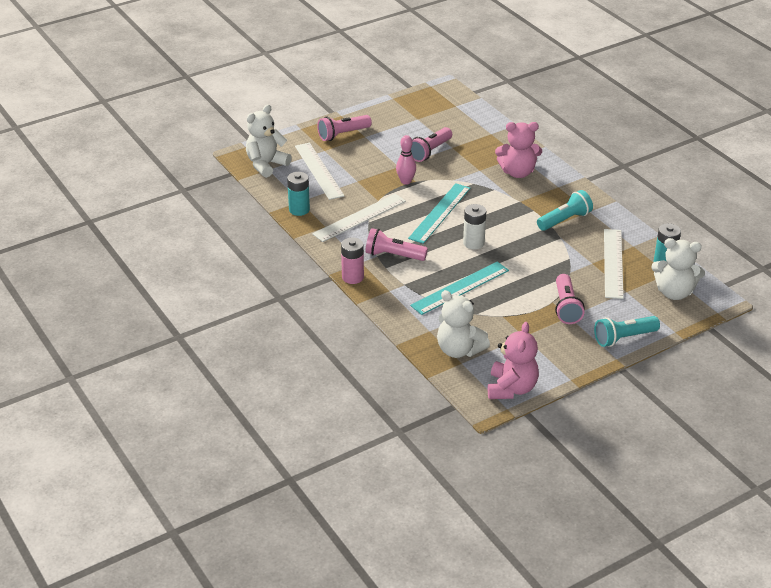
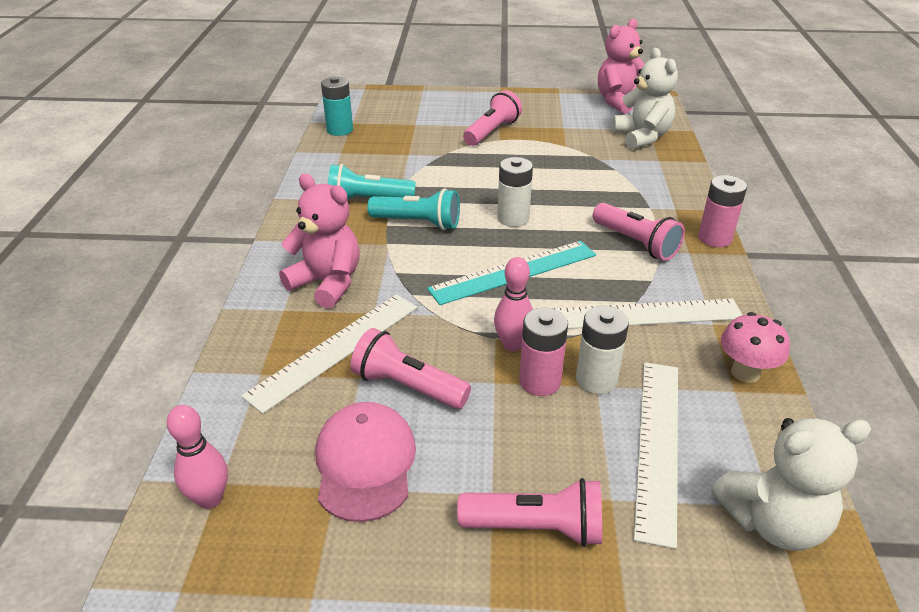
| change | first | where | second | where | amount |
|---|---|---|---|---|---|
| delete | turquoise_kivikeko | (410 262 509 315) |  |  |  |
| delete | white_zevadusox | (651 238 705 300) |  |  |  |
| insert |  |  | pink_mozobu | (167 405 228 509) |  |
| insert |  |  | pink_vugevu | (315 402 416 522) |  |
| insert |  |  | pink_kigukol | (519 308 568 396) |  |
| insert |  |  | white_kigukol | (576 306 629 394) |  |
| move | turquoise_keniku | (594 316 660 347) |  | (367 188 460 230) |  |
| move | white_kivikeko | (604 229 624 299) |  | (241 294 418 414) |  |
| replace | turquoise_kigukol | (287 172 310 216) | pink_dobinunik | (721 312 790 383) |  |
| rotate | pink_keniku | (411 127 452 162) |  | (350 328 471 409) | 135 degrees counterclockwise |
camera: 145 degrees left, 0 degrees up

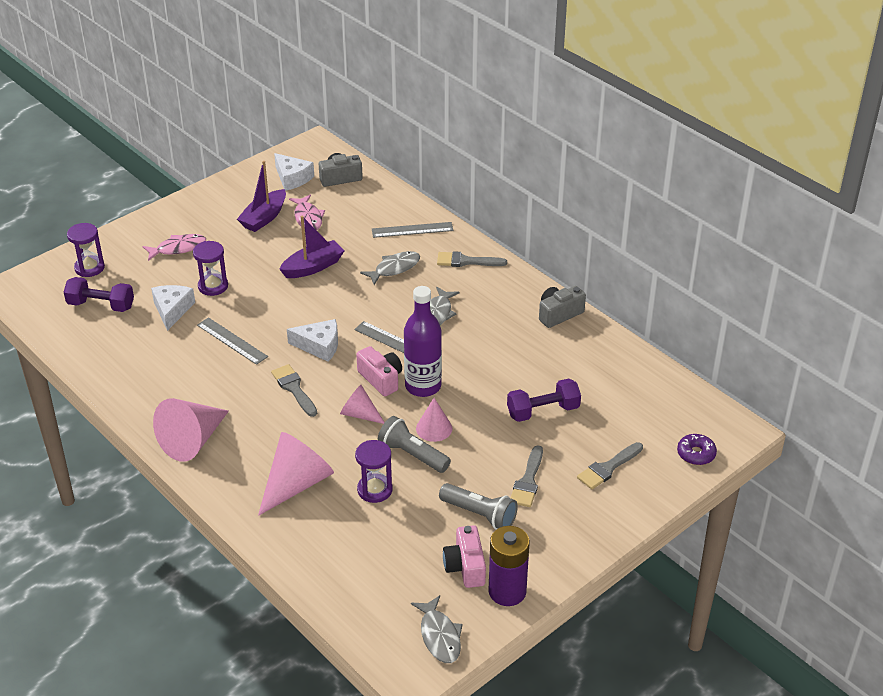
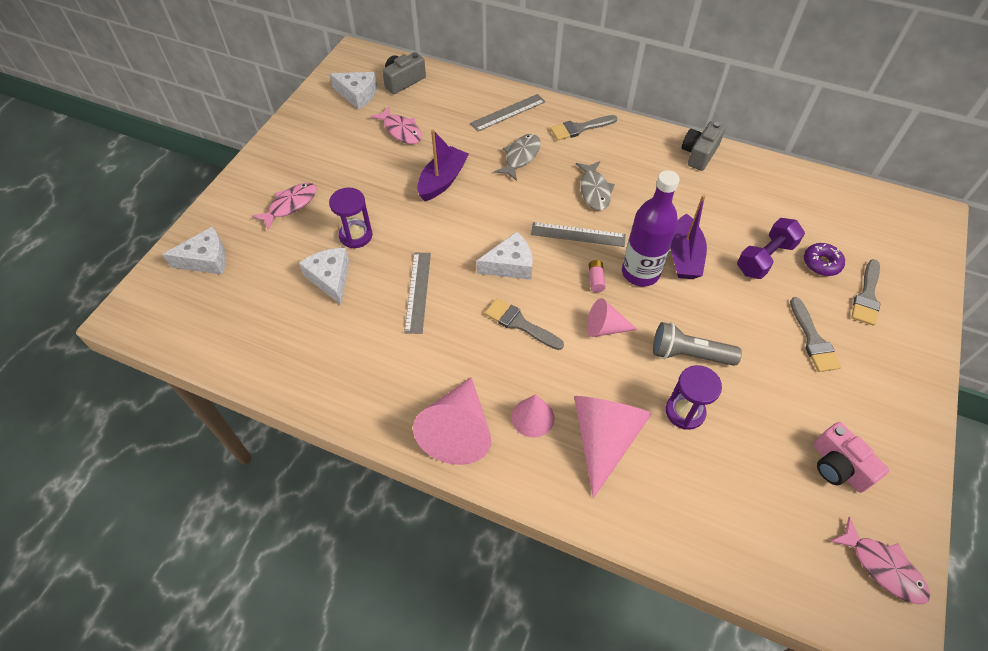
| change | first | where | second | where | amount |
|---|---|---|---|---|---|
| delete | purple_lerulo | (64 277 134 312) |  |  |  |
| delete | grey_keniku | (439 483 518 530) |  |  |  |
| delete | purple_kigukol | (488 526 530 606) |  |  |  |
| move | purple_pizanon | (237 161 286 232) |  | (670 195 707 279) |  |
| move | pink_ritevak | (416 398 452 442) |  | (512 394 554 438) |  |
| move | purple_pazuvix | (677 434 717 465) |  | (804 243 845 276) |  |
| replace | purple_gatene | (67 223 105 277) | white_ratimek | (162 226 226 275) |  |
| replace | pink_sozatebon | (356 346 402 396) | pink_kigukol | (588 260 606 292) |  |
| recolor | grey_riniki | (411 595 463 663) | pink_riniki | (830 516 930 604) |  |
| rotate | grey_kivikeko | (197 317 268 365) |  | (404 253 431 334) | 75 degrees clockwise |
camera: 25 degrees left, 15 degrees up

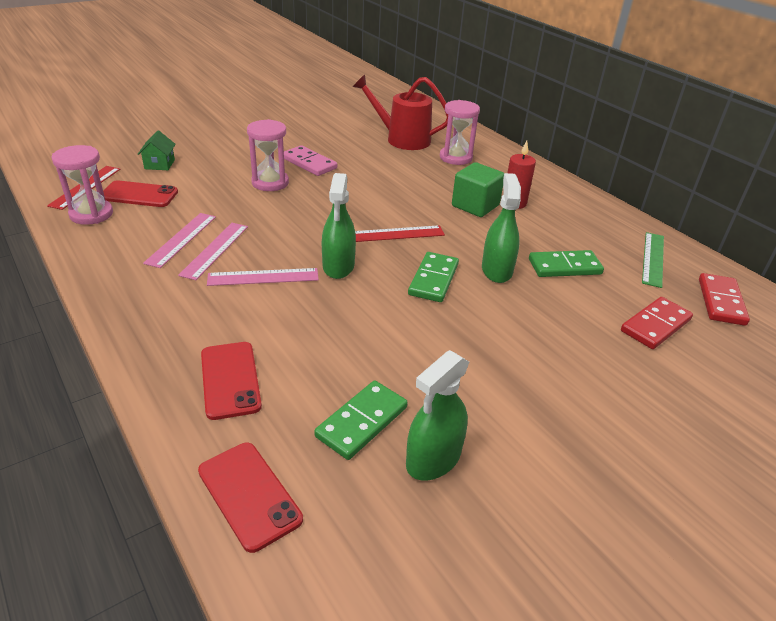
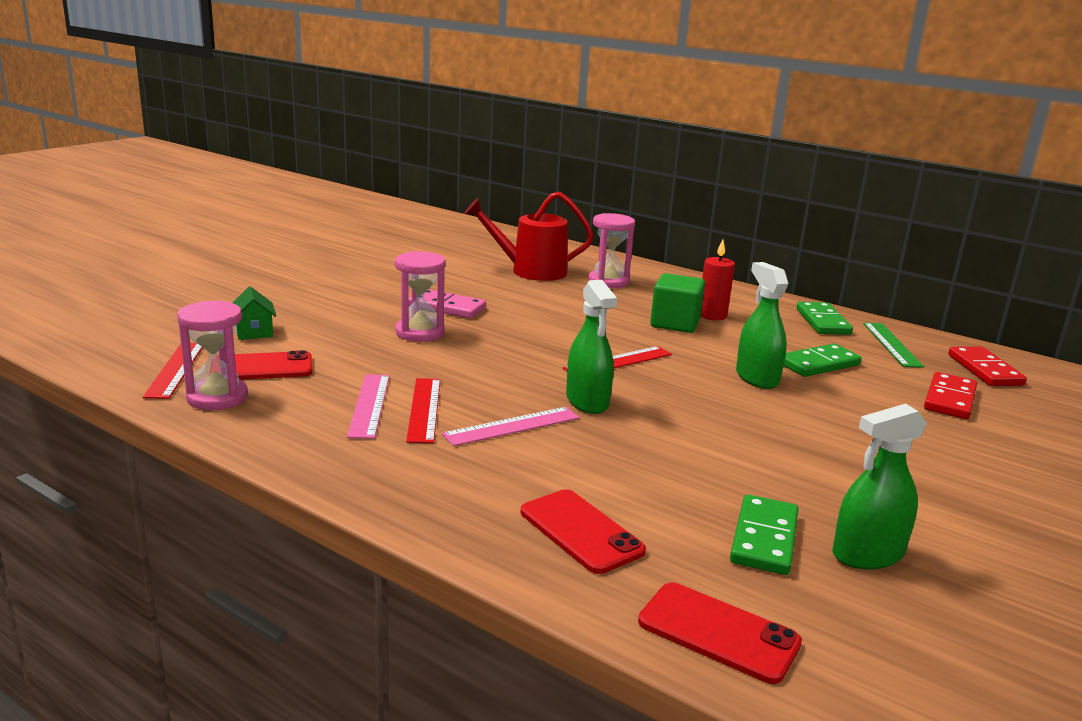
| change | first | where | second | where | amount |
|---|---|---|---|---|---|
| move | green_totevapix | (408 252 459 302) |  | (797 302 853 335) |  |
| recolor | pink_kivikeko | (178 223 248 280) | red_kivikeko | (406 378 440 443) |  |
| rotate | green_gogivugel | (406 350 469 481) |  | (832 404 927 570) | 45 degrees clockwise |
camera: 20 degrees left, 15 degrees down

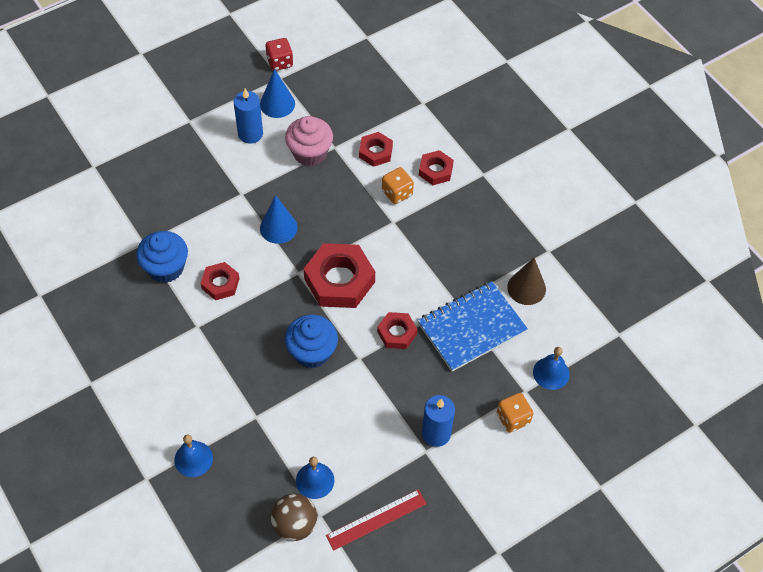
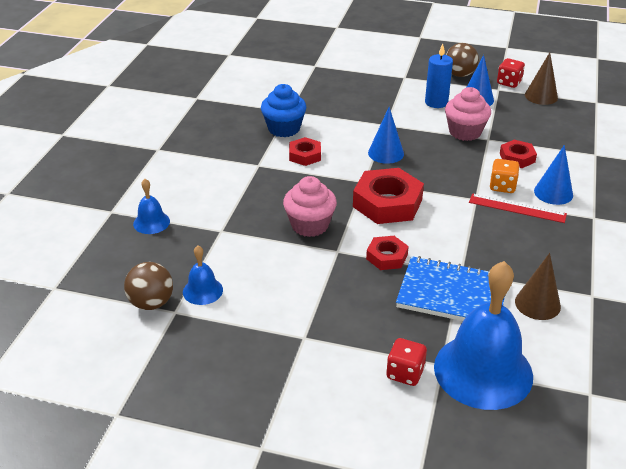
| change | first | where | second | where | amount |
|---|---|---|---|---|---|
| delete | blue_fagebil | (422 395 455 447) |  |  |  |
| insert |  |  | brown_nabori | (446 43 479 77) |  |
| insert |  |  | brown_ritevak | (525 52 558 105) |  |
| move | red_kivikeko | (326 489 427 550) |  | (469 193 567 223) |  |
| replace | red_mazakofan | (419 150 454 185) | blue_ritevak | (534 145 573 205) |  |
| recolor | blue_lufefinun | (285 315 338 368) | pink_lufefinun | (283 176 337 237) |  |
| recolor | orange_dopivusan | (497 393 533 433) | red_dopivusan | (386 338 427 386) |  |
| resize | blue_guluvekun | (533 347 570 390) |  | (434 261 533 410) | x2.21 |
camera: 50 degrees right, 20 degrees down

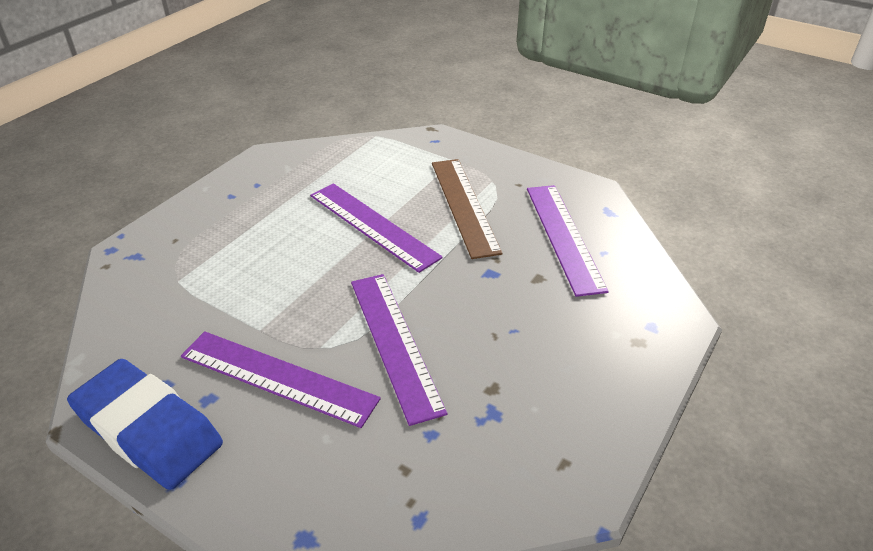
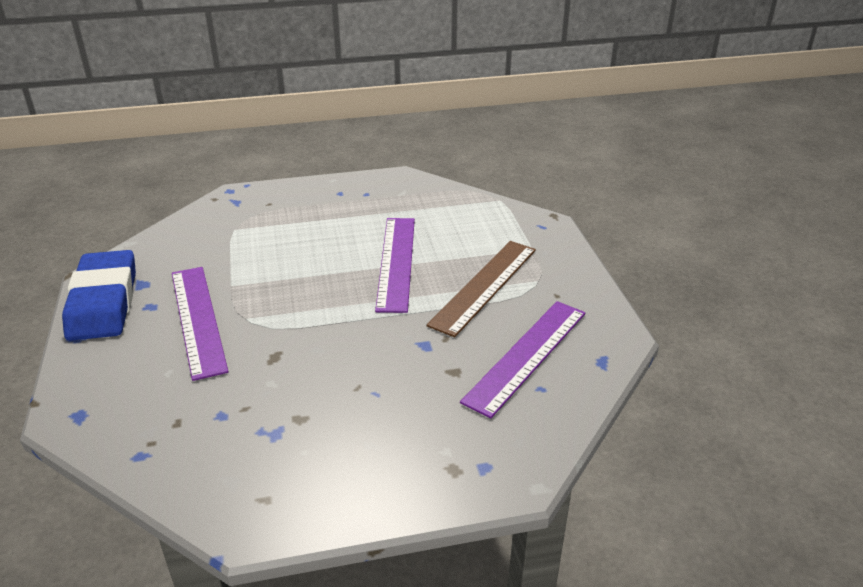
| change | first | where | second | where | amount |
|---|---|---|---|---|---|
| delete | purple_kivikeko | (351 274 448 426) |  |  |  |
camera: 45 degrees right, 5 degrees down

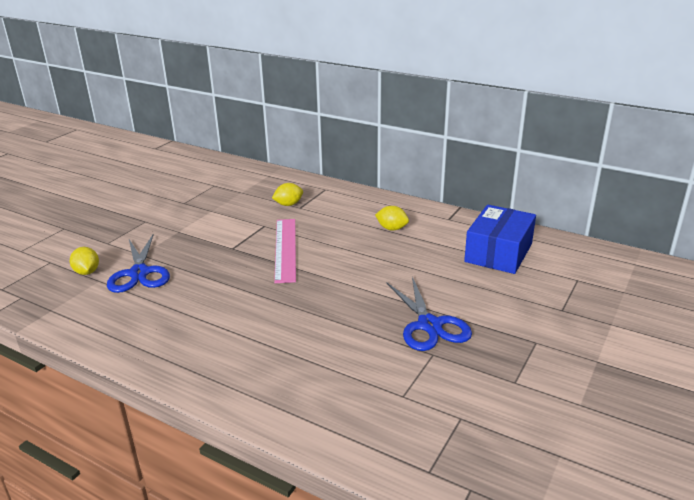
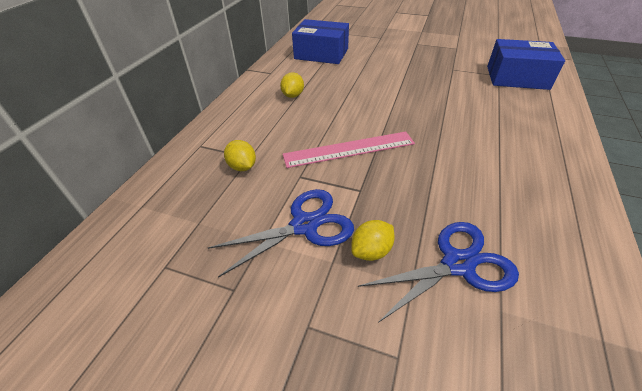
| change | first | where | second | where | amount |
|---|---|---|---|---|---|
| insert |  |  | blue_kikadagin | (487 39 565 90) |  |
| move | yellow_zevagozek | (70 247 99 275) |  | (351 220 395 261) |  |
| move | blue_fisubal | (386 277 472 351) |  | (208 189 354 278) |  |
camera: 100 degrees left, 15 degrees up

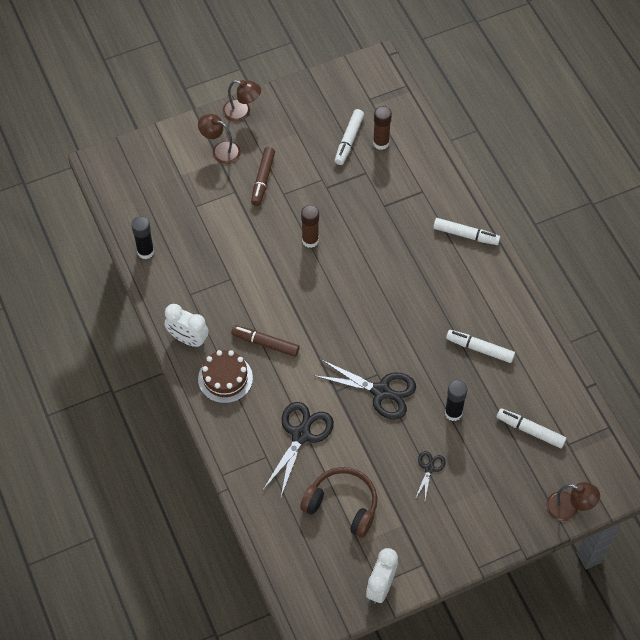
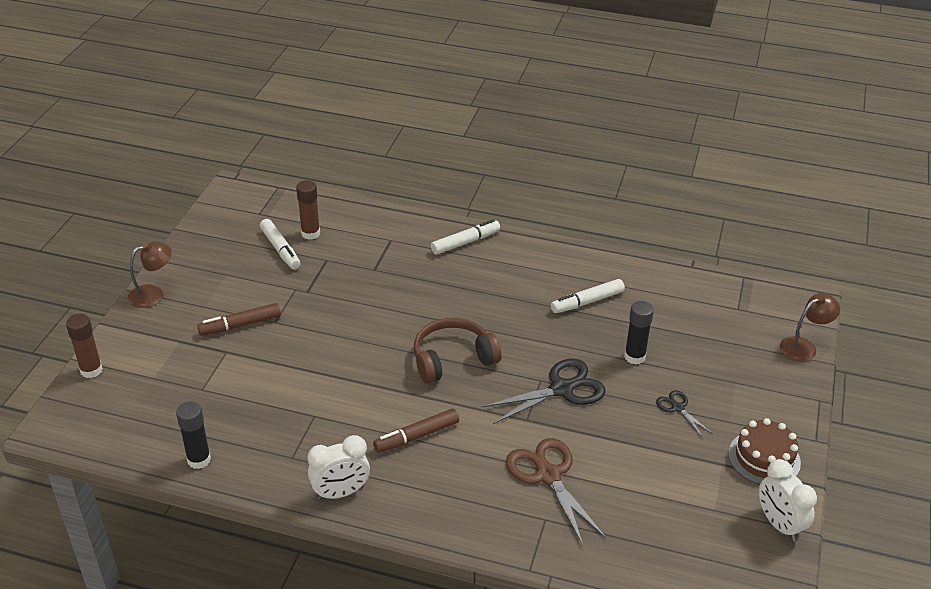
| change | first | where | second | where | amount |
|---|---|---|---|---|---|
| delete | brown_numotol | (198 114 241 164) |  |  |  |
| delete | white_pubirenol | (497 408 566 449) |  |  |  |
| move | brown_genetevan | (198 350 253 403) |  | (728 418 801 484) |  |
| move | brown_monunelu | (300 467 377 538) |  | (414 318 502 383) |  |
| move | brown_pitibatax | (301 205 319 248) |  | (66 314 103 378) |  |
| recolor | black_fisubal | (263 402 334 496) | brown_fisubal | (506 438 606 545) |  |
| rotate | brown_pubirenol | (251 147 275 206) |  | (197 303 281 336) | 105 degrees clockwise |
camera: 50 degrees left, 20 degrees down

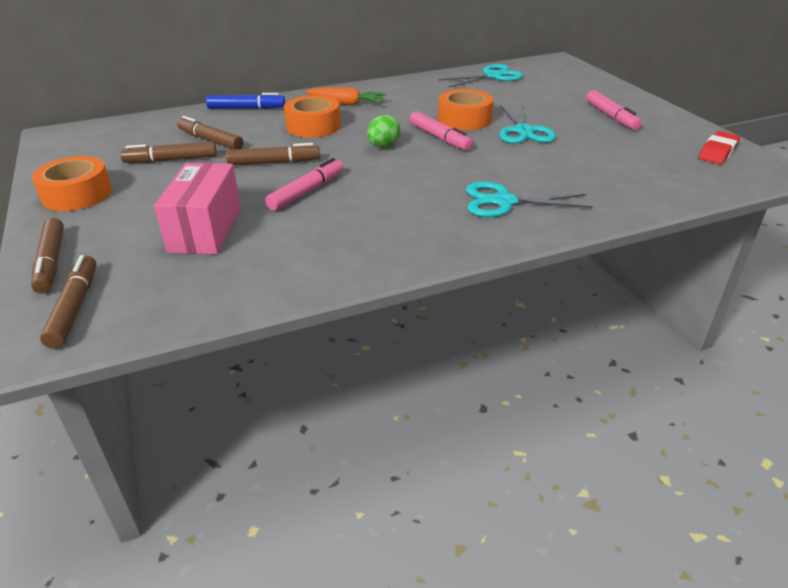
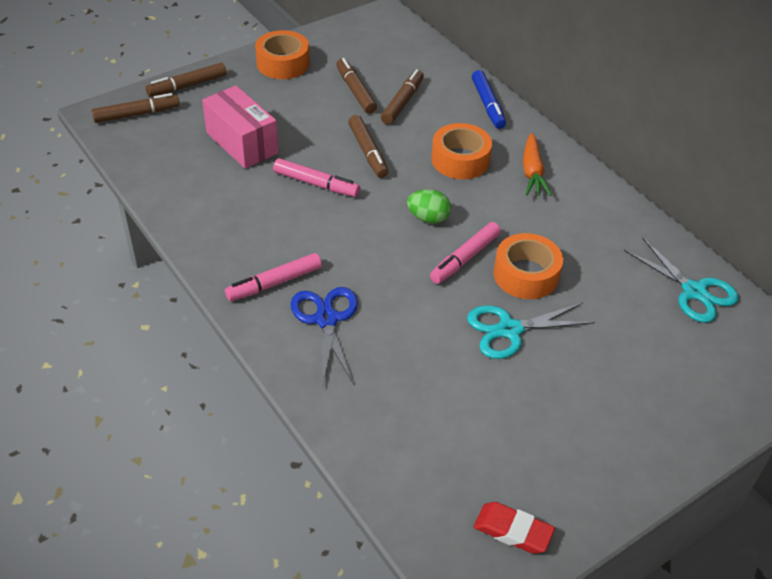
| change | first | where | second | where | amount |
|---|---|---|---|---|---|
| move | pink_pubirenol | (586 90 642 130) |  | (225 253 322 301) |  |
| recolor | turquoise_fisubal | (466 182 593 217) | blue_fisubal | (290 287 358 384) |  |
| rotate | pink_kikadagin | (154 163 241 254) |  | (202 85 278 169) | 60 degrees clockwise |
camera: 75 degrees right, 10 degrees up

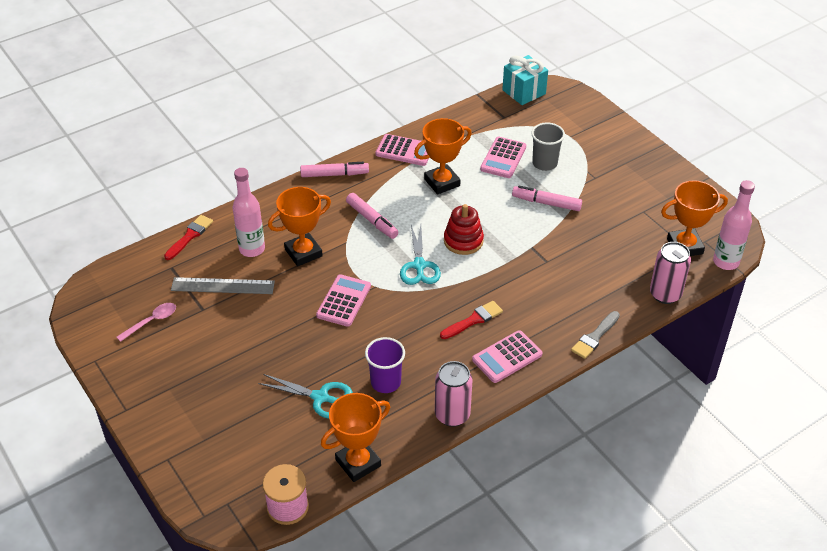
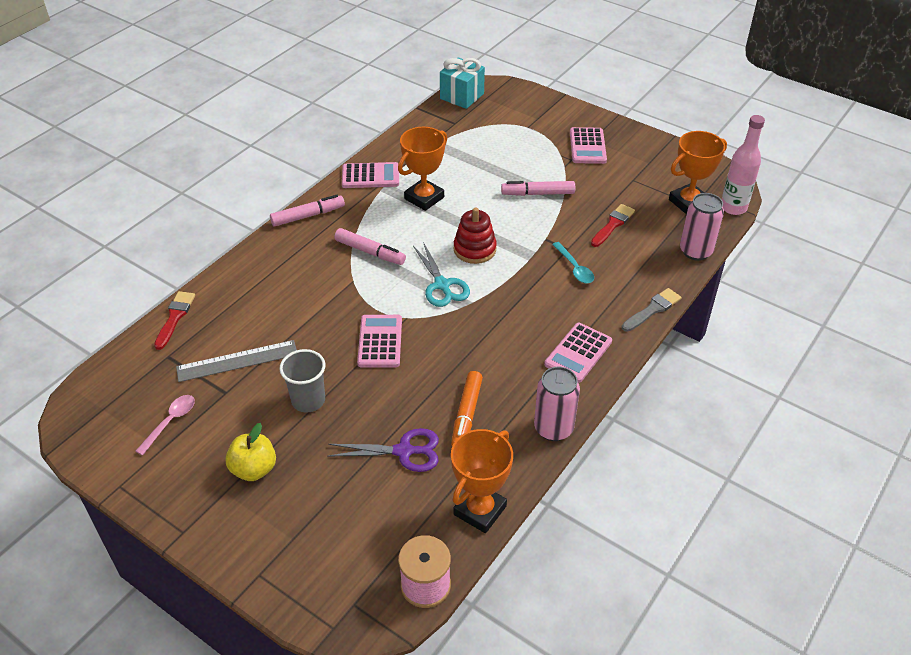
| change | first | where | second | where | amount |
|---|---|---|---|---|---|
| delete | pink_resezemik | (233 168 265 257) |  |  |  |
| delete | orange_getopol | (268 187 331 266) |  |  |  |
| insert |  |  | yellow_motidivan | (225 423 276 481) |  |
| insert |  |  | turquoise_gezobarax | (552 242 594 283) |  |
| move | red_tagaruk | (440 301 503 339) |  | (591 204 635 247) |  |
| move | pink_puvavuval | (480 137 526 178) |  | (570 127 607 164) |  |
| move | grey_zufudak | (531 123 565 171) |  | (279 349 325 412) |  |
| replace | purple_zufudak | (365 337 405 393) | orange_pubirenol | (451 371 483 446) |  |
| recolor | turquoise_fisubal | (258 374 353 419) | purple_fisubal | (327 428 439 472) |  |
| rotate | grey_tagaruk | (571 311 620 359) |  | (622 288 681 332) | 150 degrees counterclockwise |
camera: 20 degrees left, 0 degrees up

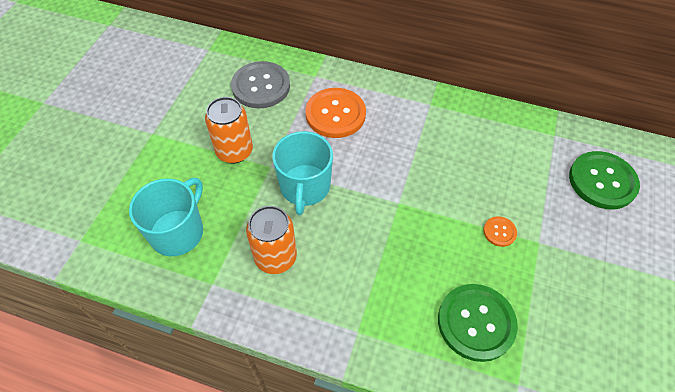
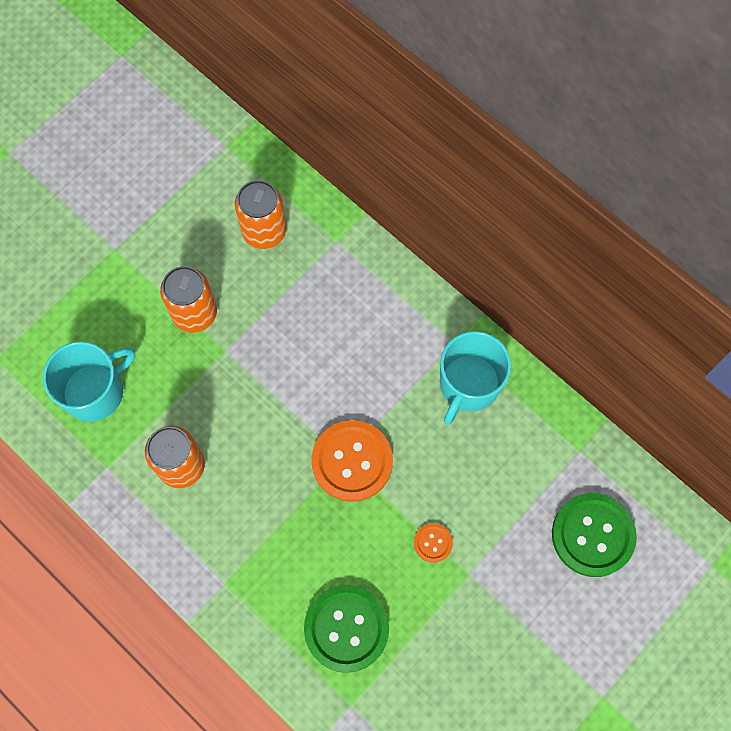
| change | first | where | second | where | amount |
|---|---|---|---|---|---|
| move | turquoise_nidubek | (272 131 333 215) |  | (440 331 511 424) |  |
| move | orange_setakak | (305 88 366 138) |  | (311 420 393 502) |  |
| replace | grey_setakak | (231 61 290 108) | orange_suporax | (235 180 286 249) |  |
camera: 25 degrees right, 15 degrees up

